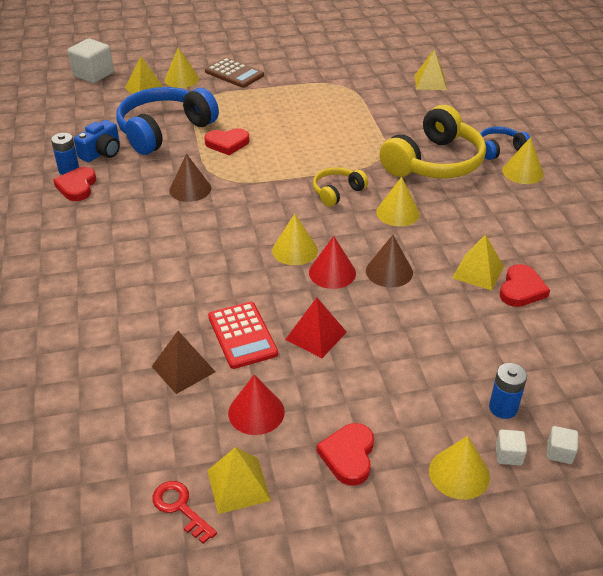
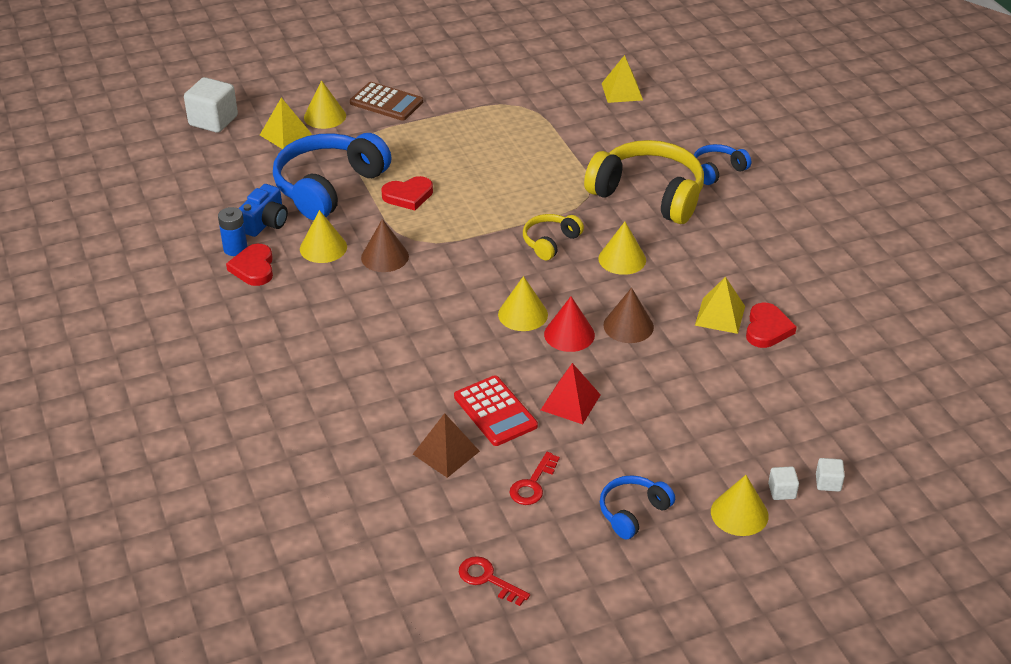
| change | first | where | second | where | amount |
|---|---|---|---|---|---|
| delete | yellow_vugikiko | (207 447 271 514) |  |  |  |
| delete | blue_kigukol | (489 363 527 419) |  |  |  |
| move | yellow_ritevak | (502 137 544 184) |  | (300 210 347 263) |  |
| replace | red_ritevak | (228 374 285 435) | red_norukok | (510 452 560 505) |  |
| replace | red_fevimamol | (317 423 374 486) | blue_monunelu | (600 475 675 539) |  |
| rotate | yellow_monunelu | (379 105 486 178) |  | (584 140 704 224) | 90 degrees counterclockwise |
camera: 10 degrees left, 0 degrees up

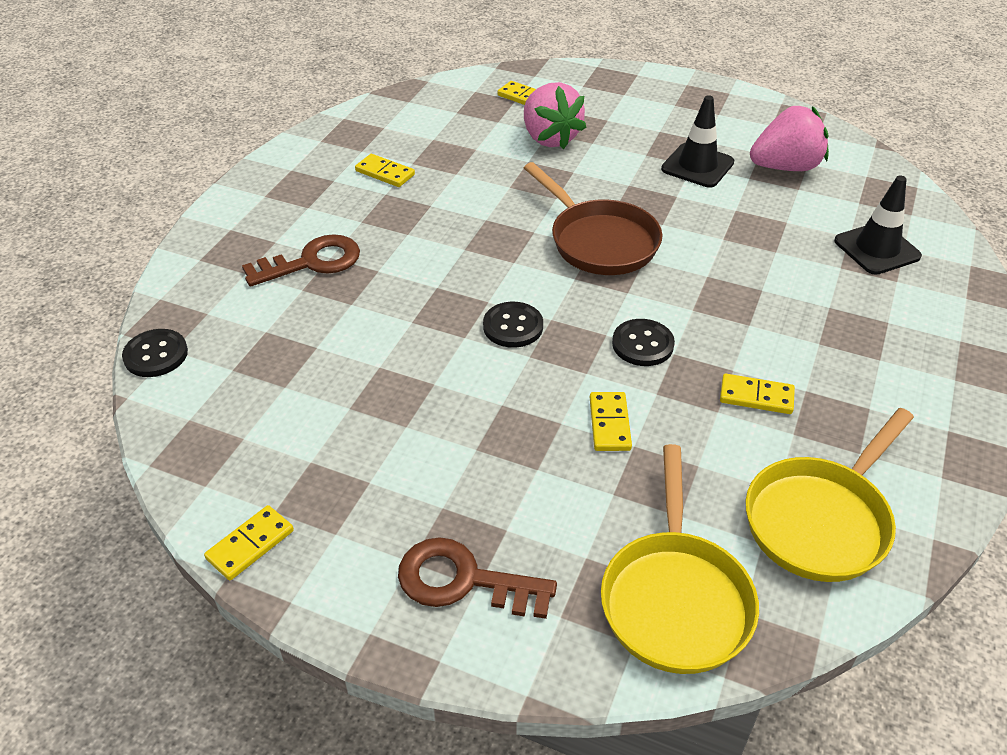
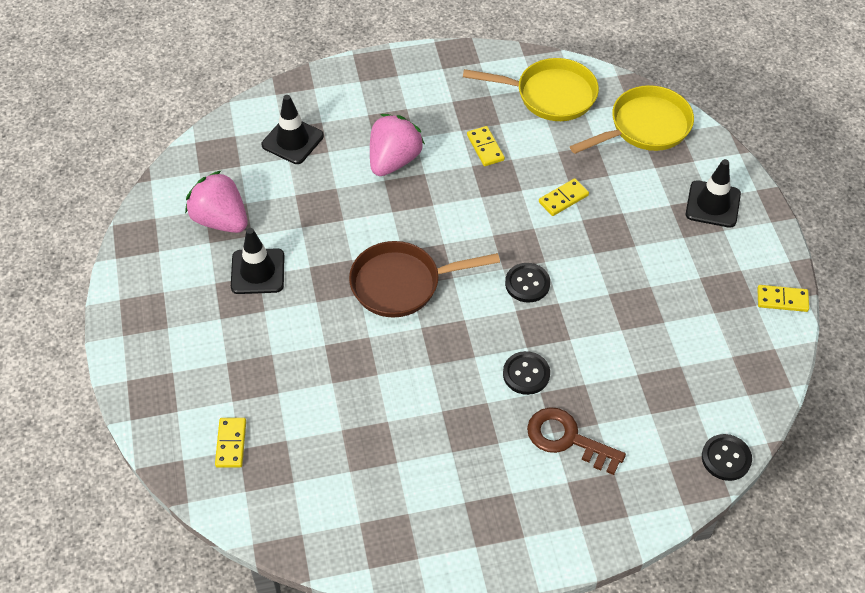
| change | first | where | second | where | amount |
|---|---|---|---|---|---|
| delete | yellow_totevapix | (355 154 415 187) |  |  |  |
| move | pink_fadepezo | (524 82 587 149) |  | (370 114 425 176) |  |
| move | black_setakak | (612 319 675 366) |  | (503 351 550 395) |  |
| replace | brown_norukok | (398 537 557 619) | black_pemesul | (686 159 741 228) |  |
| rotate | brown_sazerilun | (524 162 662 275) |  | (349 241 500 317) | 120 degrees counterclockwise |
camera: 125 degrees left, 10 degrees up

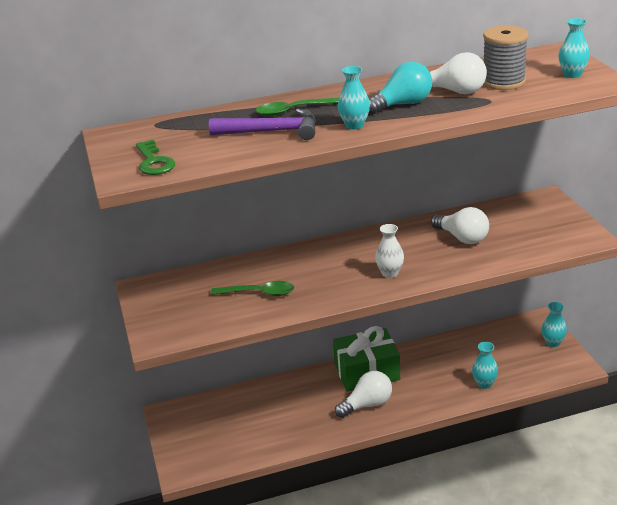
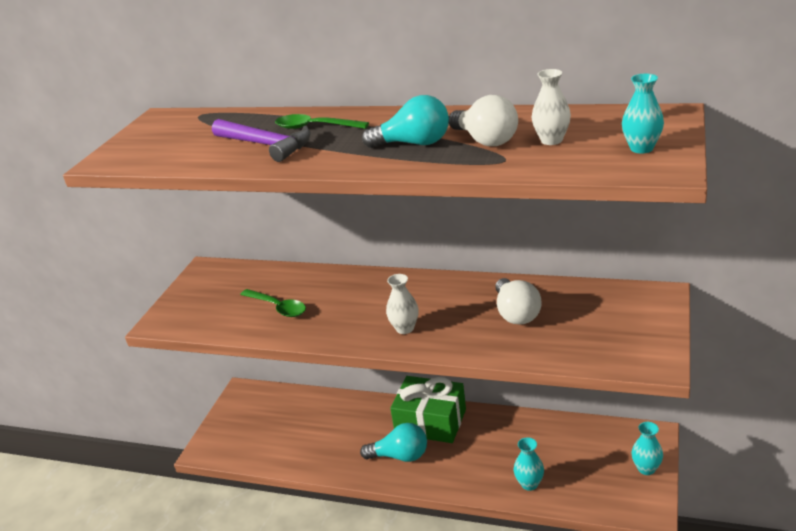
| change | first | where | second | where | amount |
|---|---|---|---|---|---|
| delete | green_norukok | (136 140 175 175) |  |  |  |
| delete | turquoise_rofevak | (338 66 370 129) |  |  |  |
| replace | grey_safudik | (483 25 529 90) | white_rofevak | (531 69 571 145) |  |
| recolor | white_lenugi | (335 371 392 418) | turquoise_lenugi | (360 423 427 462) |  |
camera: 35 degrees right, 0 degrees up

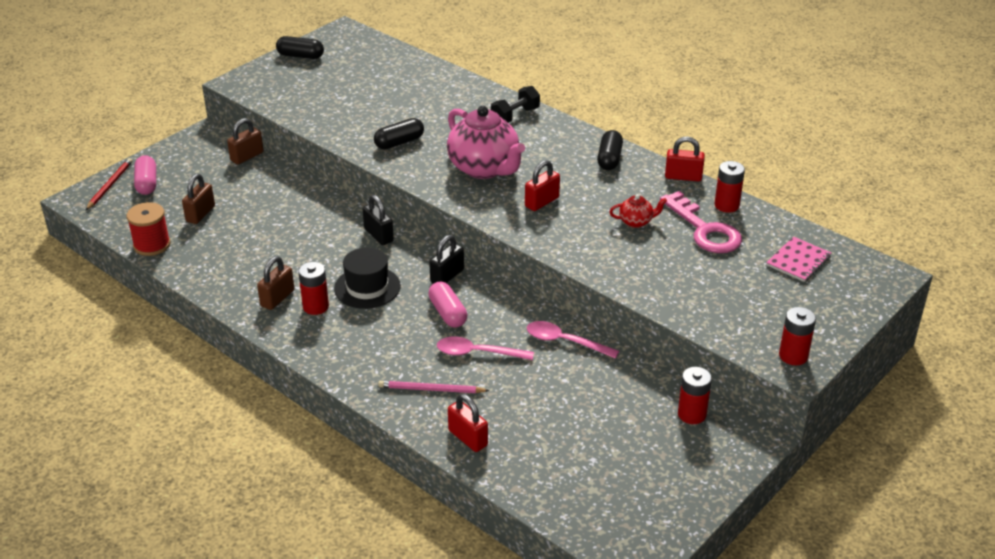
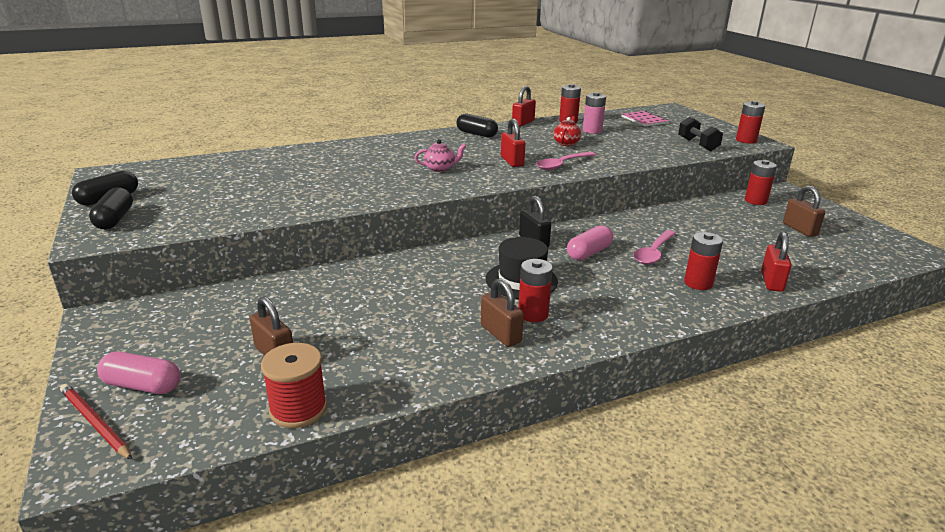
| change | first | where | second | where | amount |
|---|---|---|---|---|---|
| delete | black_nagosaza | (363 195 394 245) |  |  |  |
| move | brown_nagosaza | (227 118 263 165) |  | (783 185 825 237) |  |
| move | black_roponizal | (374 118 424 149) |  | (89 187 133 230) |  |
| move | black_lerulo | (491 86 540 123) |  | (678 117 723 151) |  |
| move | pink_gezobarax | (527 321 619 359) |  | (536 152 596 170) |  |
| replace | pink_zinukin | (378 381 490 393) | red_kigukol | (684 232 723 290) |  |
| replace | pink_norukok | (660 191 742 253) | pink_kigukol | (583 92 606 134) |  |
| rotate | pink_roponizal | (428 282 467 328) |  | (567 225 613 260) | 45 degrees counterclockwise |
| rotate | red_nagosaza | (448 394 488 452) |  | (761 232 792 292) | 60 degrees counterclockwise |
| resize | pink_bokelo | (447 106 525 179) |  | (415 139 466 172) | x0.45 |
camera: 65 degrees left, 10 degrees down

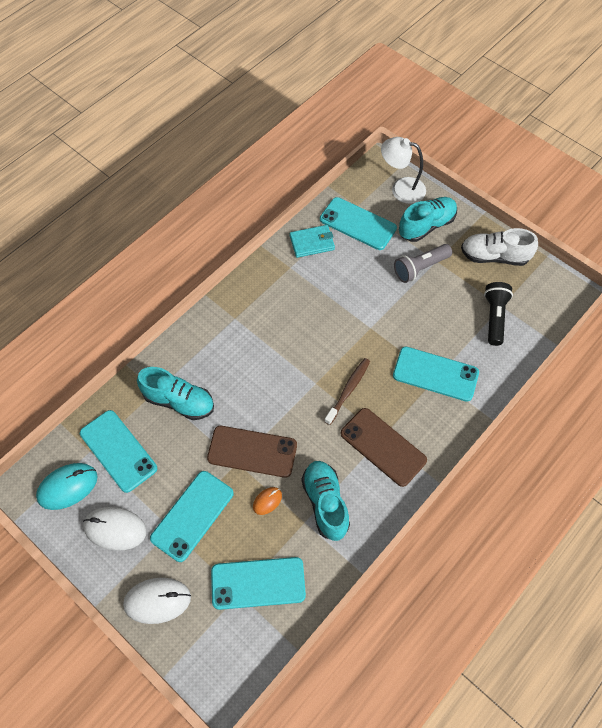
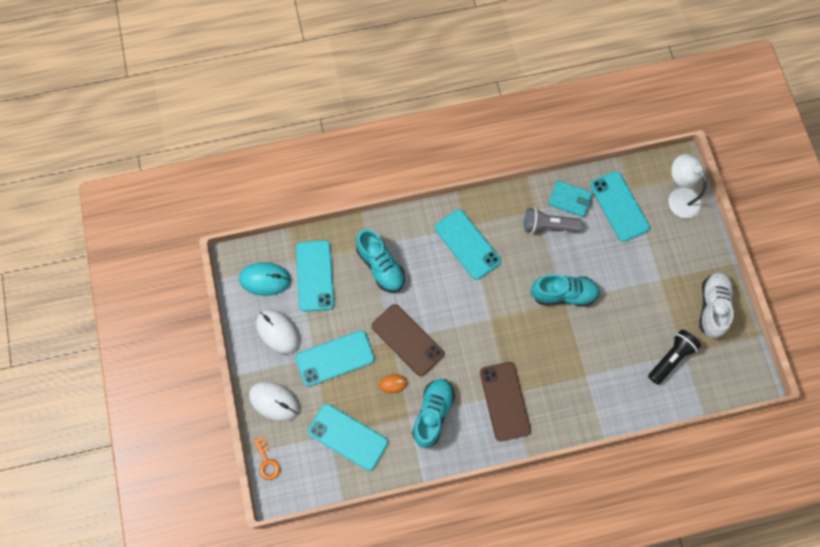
| change | first | where | second | where | amount |
|---|---|---|---|---|---|
| delete | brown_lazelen | (324 358 370 425) |  |  |  |
| insert |  |  | orange_norukok | (254 436 280 480) |  |
| move | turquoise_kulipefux | (393 347 479 402) |  | (435 209 501 280) |  |
| move | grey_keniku | (394 244 452 283) |  | (524 208 583 233) |  |
| move | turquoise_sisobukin | (399 197 457 242) |  | (531 274 600 306) |  |
| rotate | white_sisobukin | (461 228 538 266) |  | (699 272 734 338) | 60 degrees clockwise |
camera: 35 degrees right, 10 degrees up

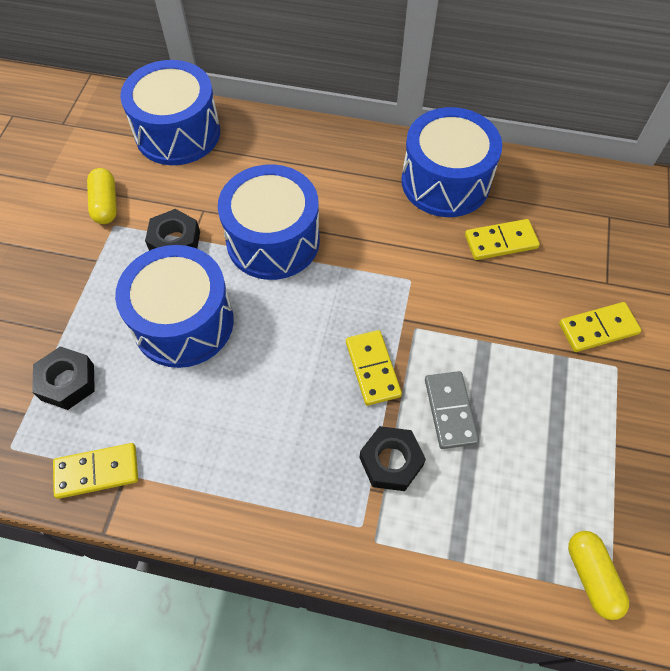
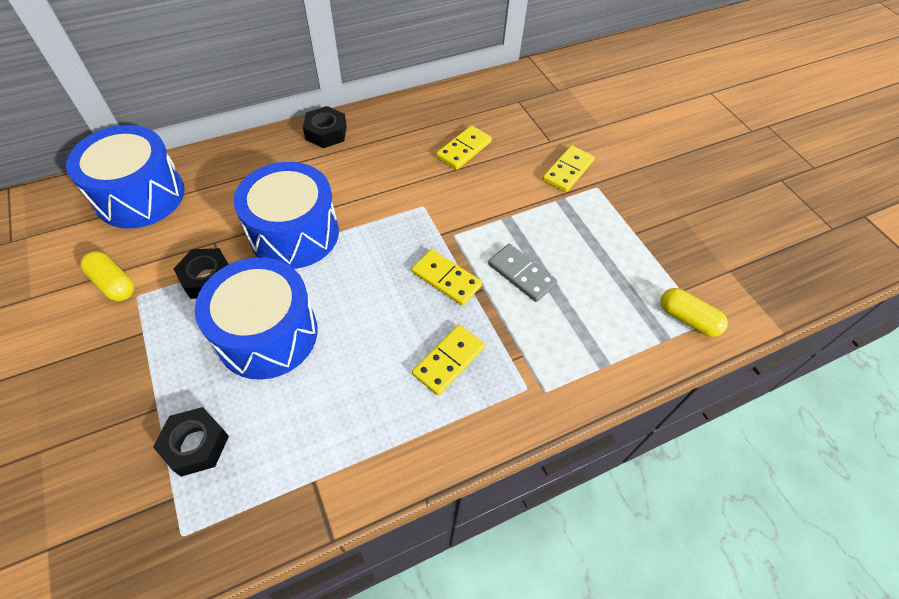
| change | first | where | second | where | amount |
|---|---|---|---|---|---|
| delete | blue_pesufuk | (401 107 502 217) |  |  |  |
| move | yellow_totevapix | (53 443 138 499) |  | (412 325 485 396) |  |
| move | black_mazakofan | (360 426 426 491) |  | (303 106 347 148) |  |
camera: 40 degrees left, 5 degrees down

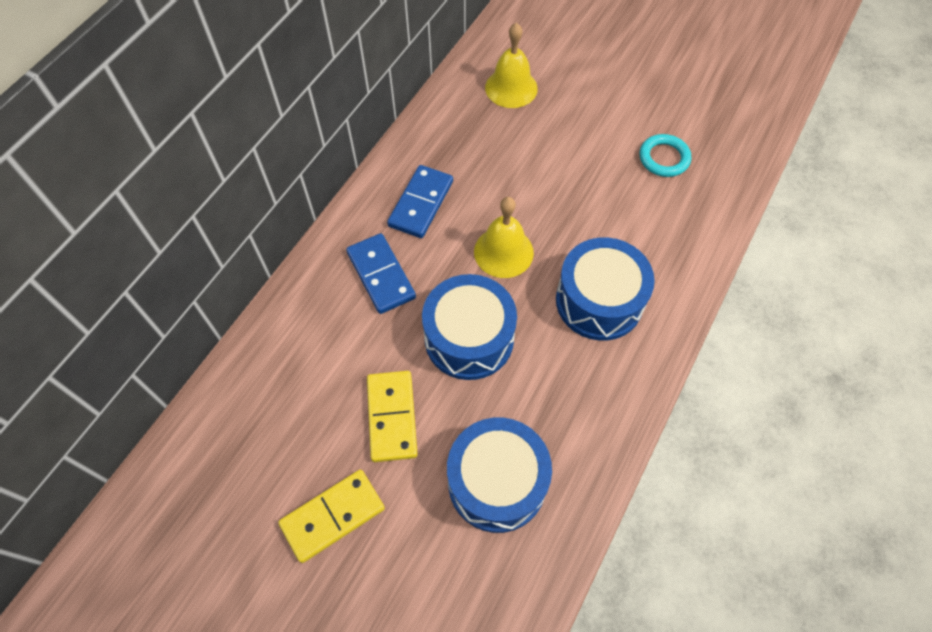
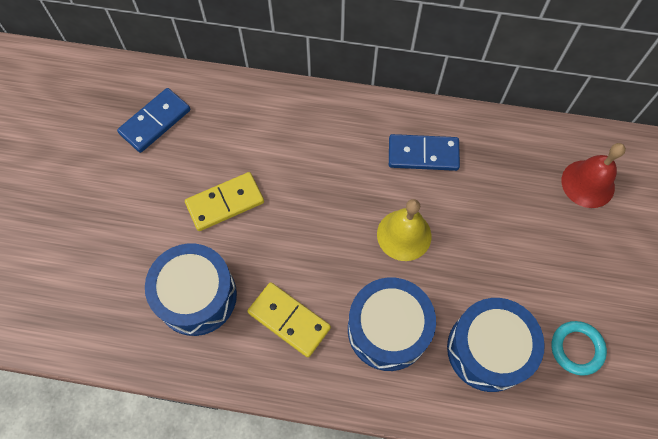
| change | first | where | second | where | amount |
|---|---|---|---|---|---|
| move | yellow_totevapix | (278 470 385 563) |  | (247 282 331 357) |  |
| move | blue_totevapix | (346 233 416 314) |  | (117 88 190 153) |  |
| move | blue_pesufuk | (422 274 517 380) |  | (447 298 545 392) |  |
| recolor | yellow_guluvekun | (485 23 538 108) | red_guluvekun | (562 143 626 208) |  |
camera: 70 degrees right, 5 degrees up

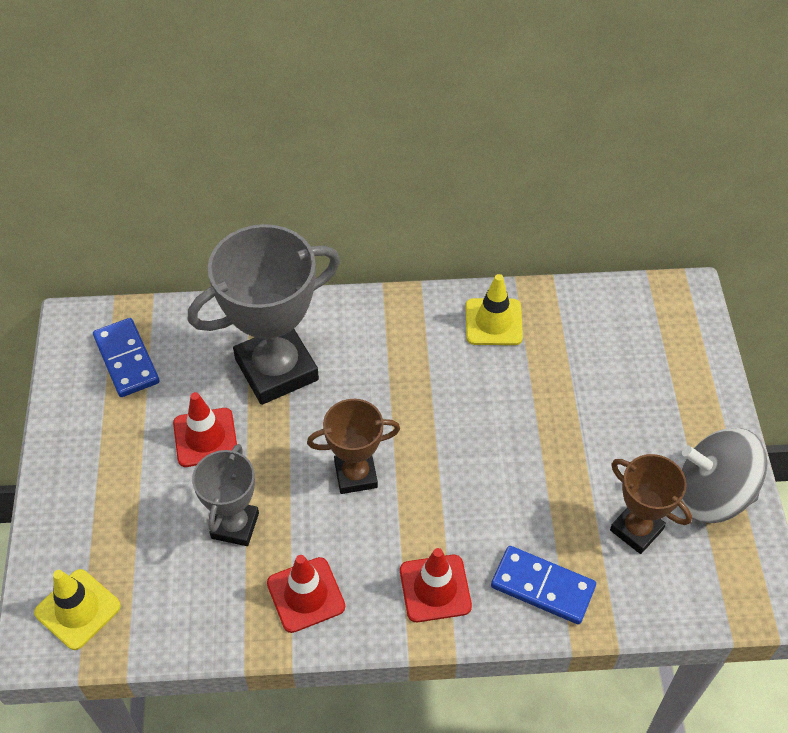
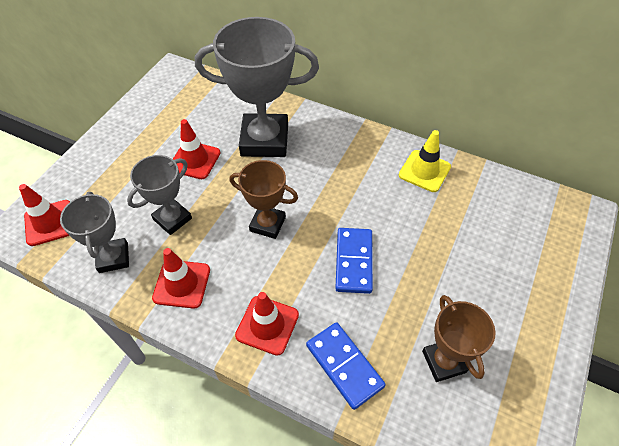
| change | first | where | second | where | amount |
|---|---|---|---|---|---|
| delete | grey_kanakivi | (681 428 767 523) |  |  |  |
| insert |  |  | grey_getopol | (60 192 129 273) |  |
| move | blue_totevapix | (93 318 159 397) |  | (335 228 373 294) |  |
| recolor | yellow_pemesul | (34 569 121 650) | red_pemesul | (19 184 70 246) |  |
camera: 30 degrees right, 0 degrees up

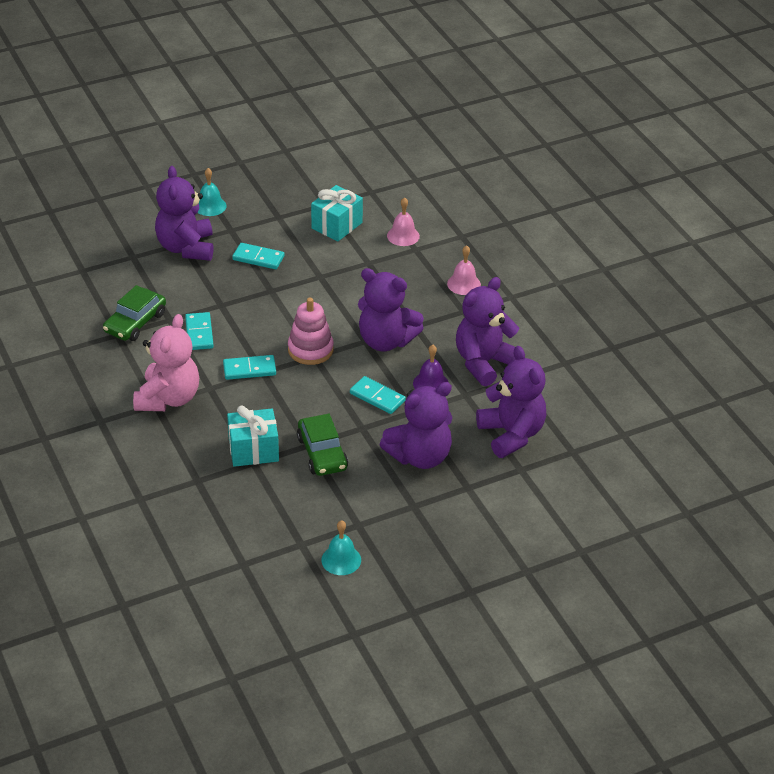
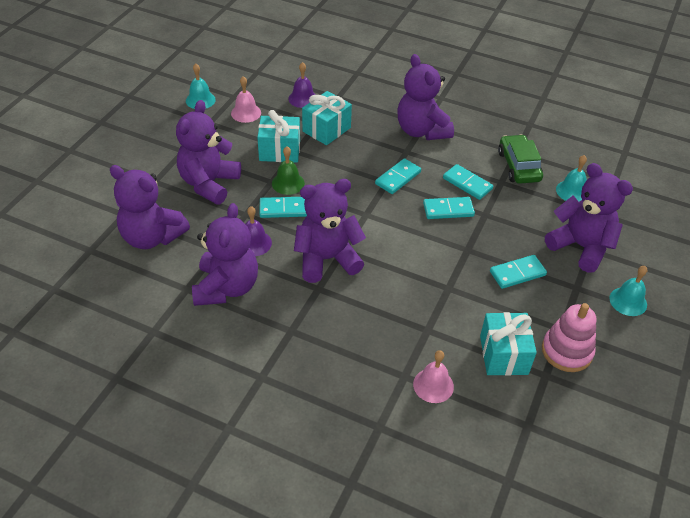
| change | first | where | second | where | amount |
|---|---|---|---|---|---|
| insert |  |  | green_guluvekun | (272 146 305 195) |  |
| insert |  |  | purple_guluvekun | (288 62 316 108) |  |
| insert |  |  | turquoise_totevapix | (423 197 475 219) |  |
| insert |  |  | turquoise_guluvekun | (556 155 587 202) |  |
| move | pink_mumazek | (288 298 334 365) |  | (542 303 596 372) |  |
| move | pink_guluvekun | (447 245 481 295) |  | (231 76 261 123) |  |
| replace | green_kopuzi | (297 414 348 476) | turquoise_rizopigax | (257 110 300 162) |  |
| recolor | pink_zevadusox | (133 314 199 411) | purple_zevadusox | (397 54 454 140) |  |
camera: 140 degrees right, 5 degrees up

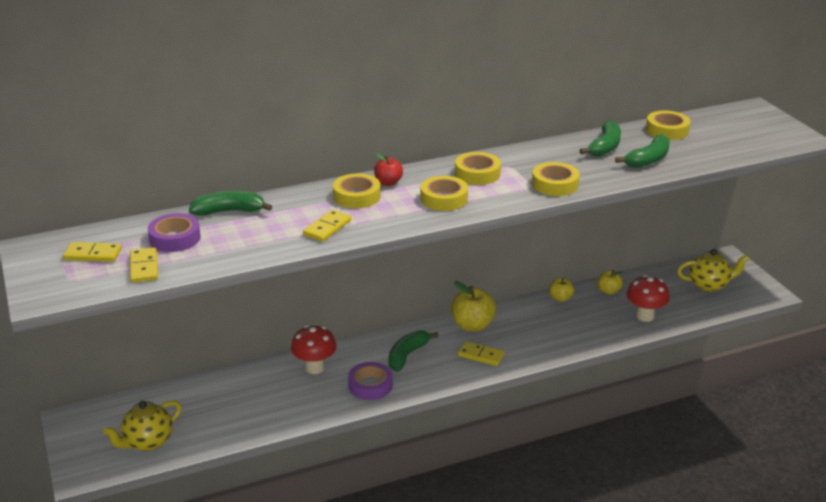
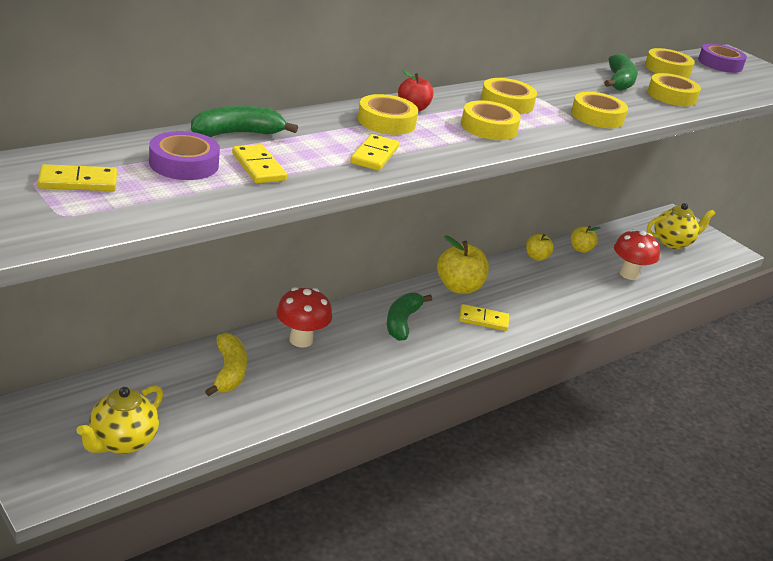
| change | first | where | second | where | amount |
|---|---|---|---|---|---|
| insert |  |  | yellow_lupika | (205 333 247 396) |  |
| move | yellow_totevapix | (130 247 158 283) |  | (232 144 287 183) |  |
| move | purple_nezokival | (348 362 393 400) |  | (698 44 747 73) |  |
| replace | green_lupika | (615 134 670 168) | yellow_nezokival | (648 73 701 106) |  |
camera: 20 degrees left, 0 degrees up

